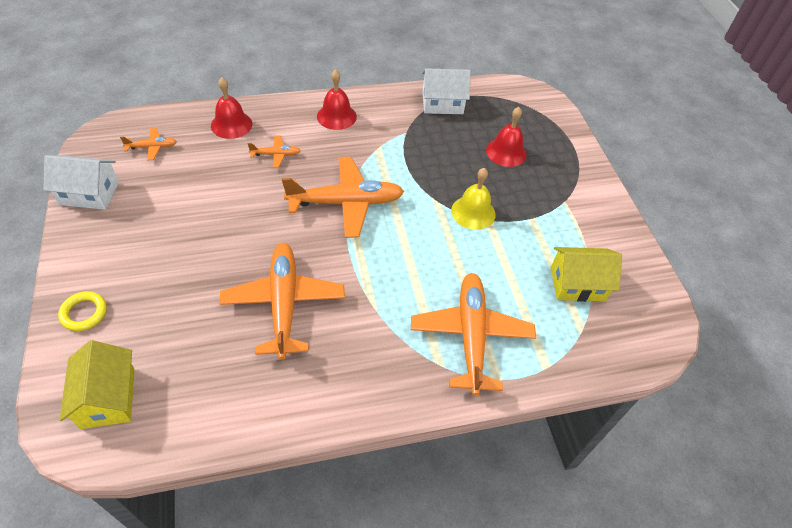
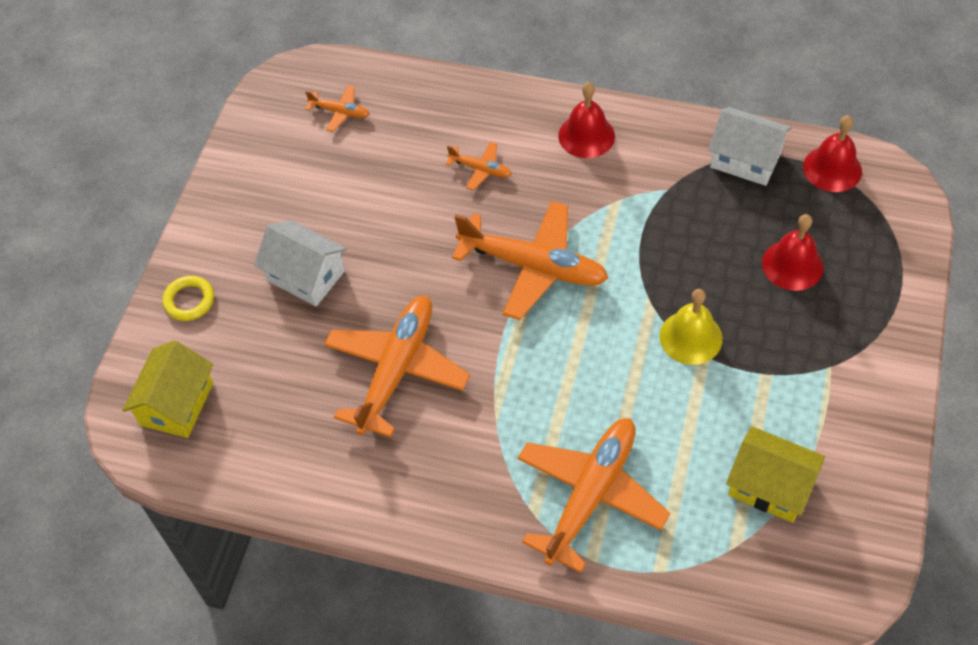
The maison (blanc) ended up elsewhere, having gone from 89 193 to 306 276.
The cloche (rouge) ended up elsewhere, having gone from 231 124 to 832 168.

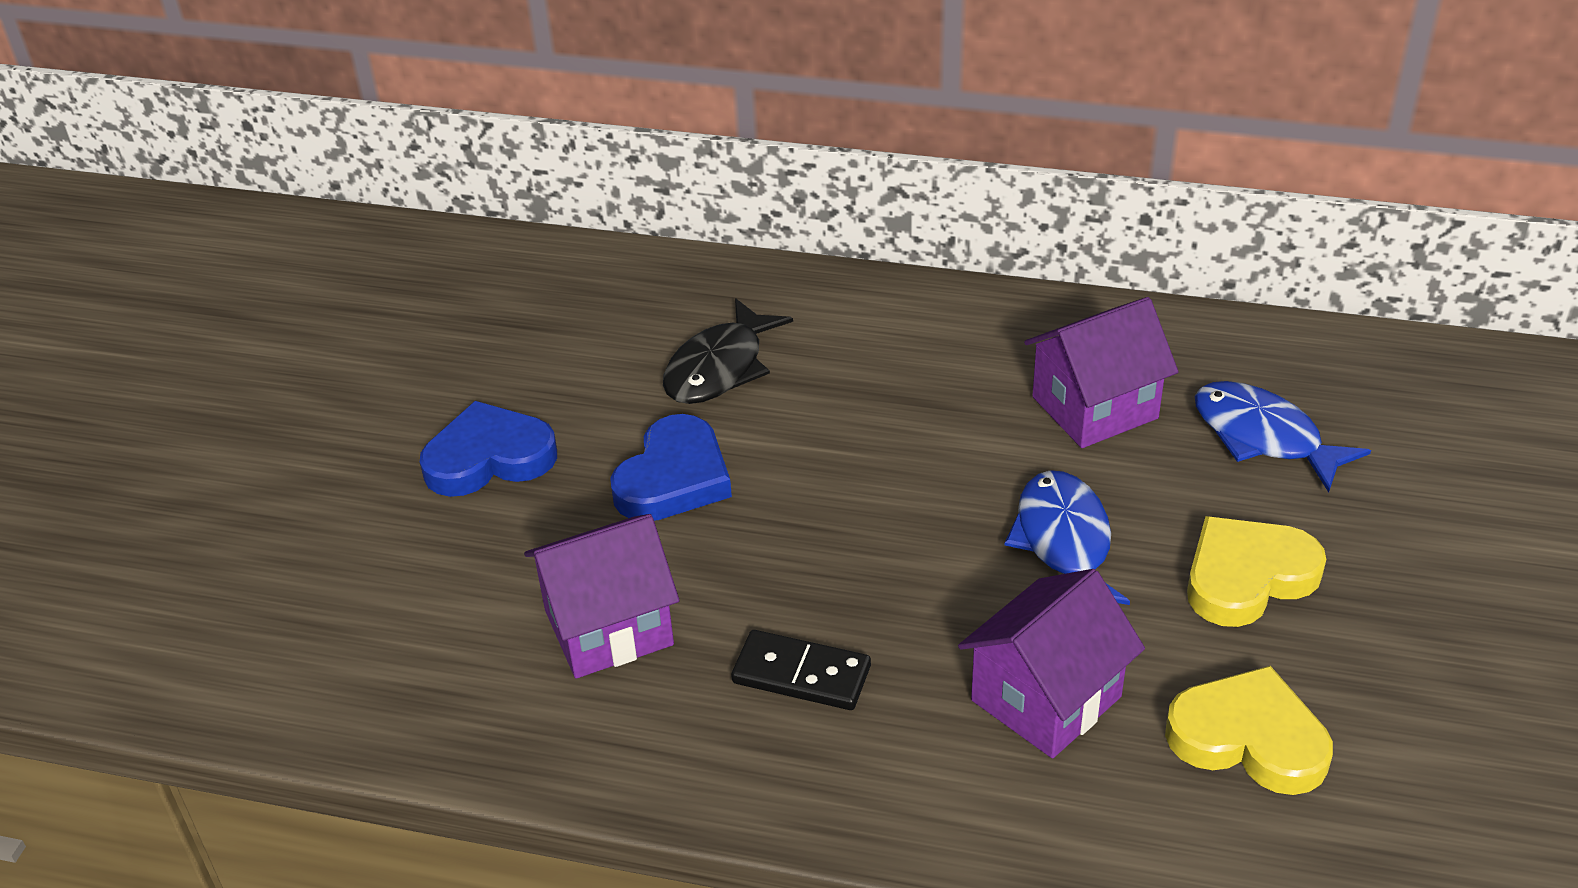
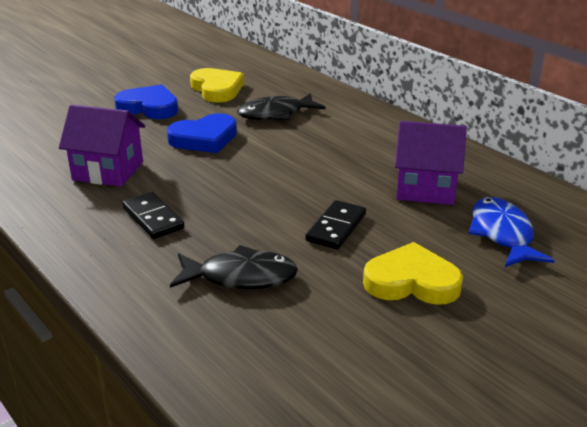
Where the maison (violet) stood at 1046 698, the poisson (noir) came to stand at 240 277.
Where the poisson (bleu) stood at 1064 542, the domino (noir) came to stand at 336 227.
The cœur (jaune) ended up elsewhere, having gone from 1248 738 to 217 89.

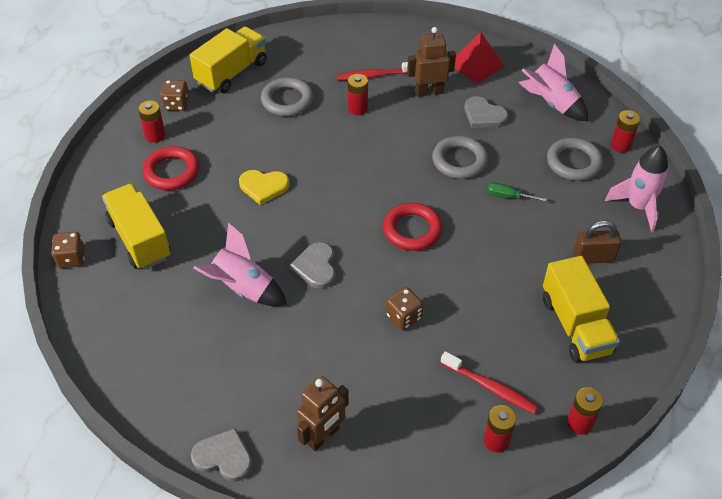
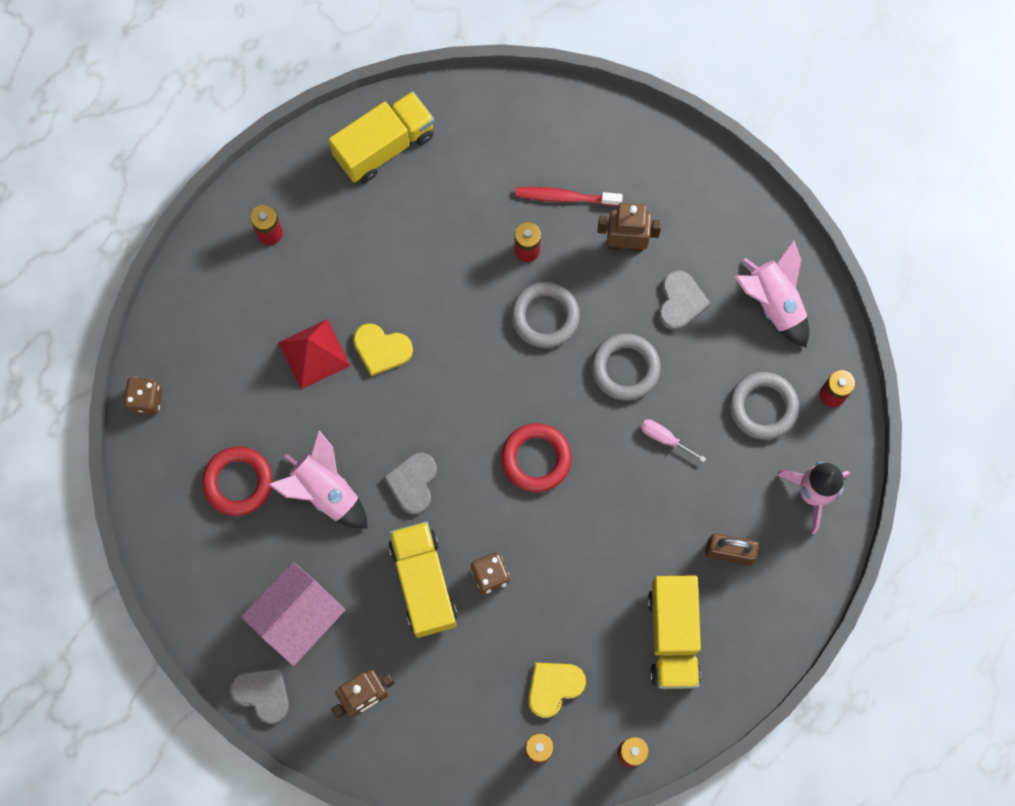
The camion (jaune) ended up elsewhere, having gone from 140 239 to 423 583.
The anneau (rouge) ended up elsewhere, having gone from 172 172 to 238 482.
The second view lost the dé (marron) at 176 104.
The anneau (gris) ended up elsewhere, having gone from 287 100 to 545 316.
Where the brosse à dents (rouge) stood at 490 387, the cœur (jaune) came to stand at 554 687.
The pyramide (rouge) ended up elsewhere, having gone from 476 65 to 314 354.
The cœur (gris) at 483 115 ended up facing another way, 135 degrees counterclockwise from before.
What was the tournevis (vert) at 508 196 turned into the tournevis (rose) at 664 438.
The second view gained the maison (rose) at 297 617.

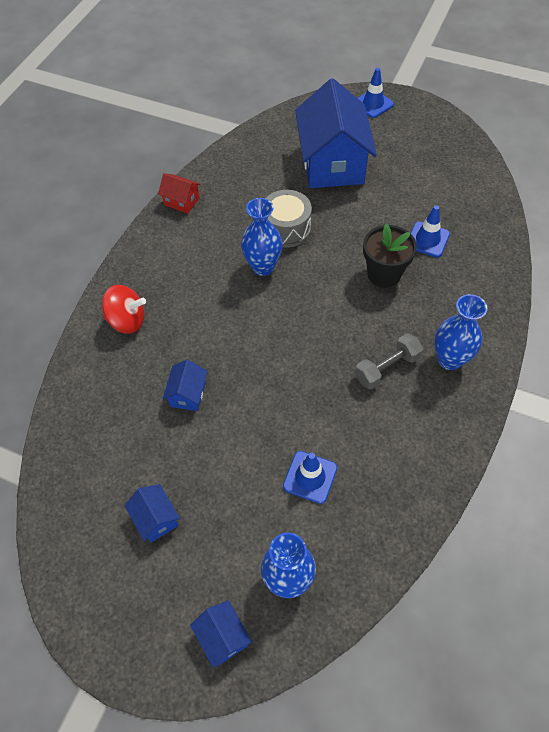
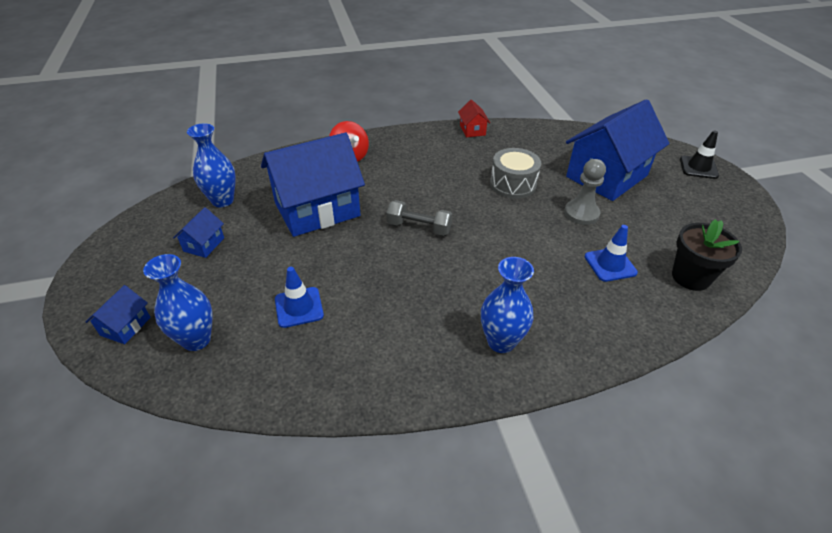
The size of the maison (bleu) at 188 394 changed by a factor of 2.38.
The vase (bleu) ended up elsewhere, having gone from 263 267 to 222 200.
The haltère (gris) ended up elsewhere, having gone from 387 368 to 419 227.
What was the cône de chantier (bleu) at 373 104 turned into the cône de chantier (noir) at 698 167.
The pot de fleurs (noir) ended up elsewhere, having gone from 384 274 to 690 277.
The second view gained the pion (gris) at 581 213.

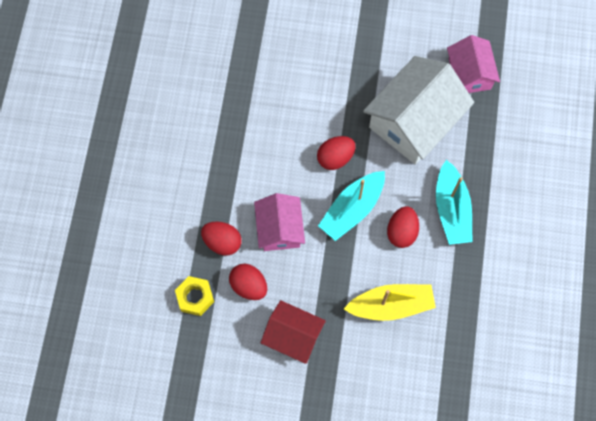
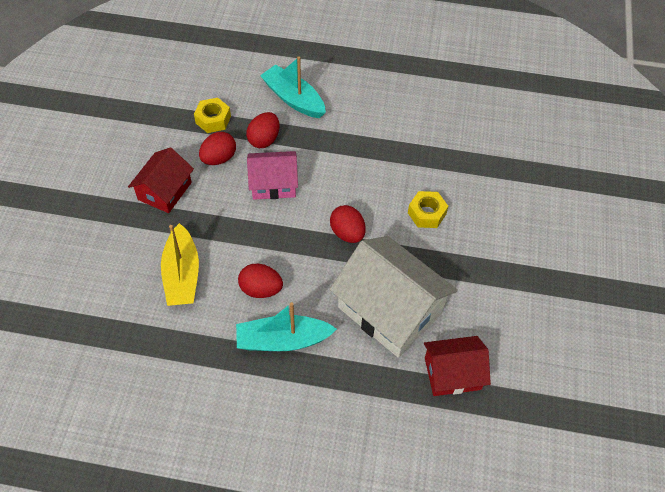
The bateau (turquoise) ended up elsewhere, having gone from 352 209 to 293 99.
What was the maison (rose) at 469 74 turned into the maison (rouge) at 452 373.
The second view gained the écrou (jaune) at 426 213.

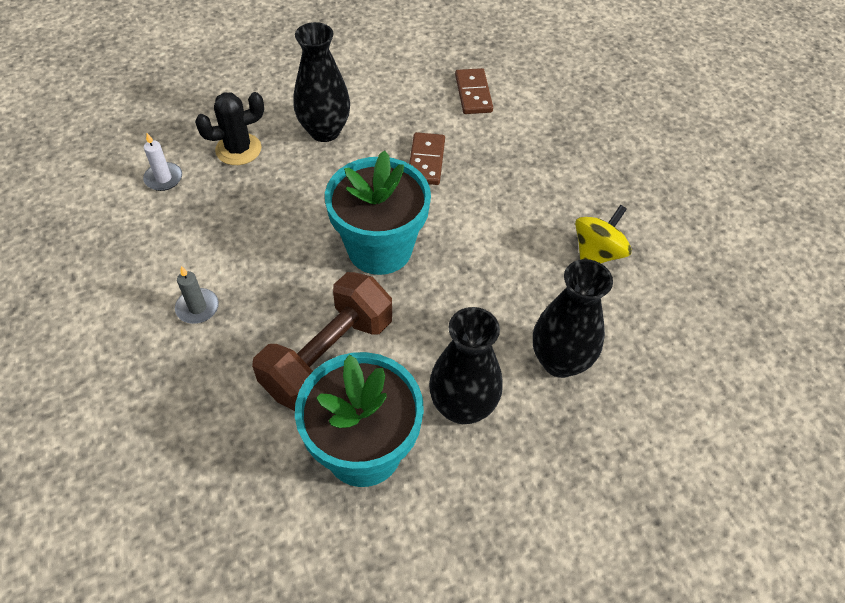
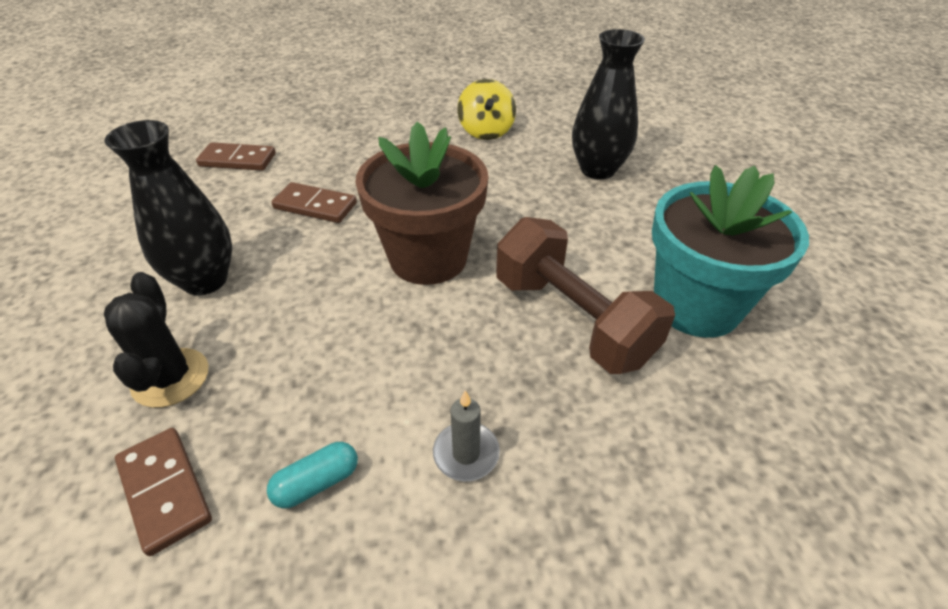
Where the bougie (blanc) stood at 163 178, the domino (marron) came to stand at 164 491.
What was the pot de fleurs (turquoise) at 380 249 turned into the pot de fleurs (marron) at 428 258.
The second view lost the vase (noir) at 462 406.
The toupie (jaune) at 597 253 ended up facing another way, 150 degrees counterclockwise from before.
The second view gained the gélule (turquoise) at 317 483.

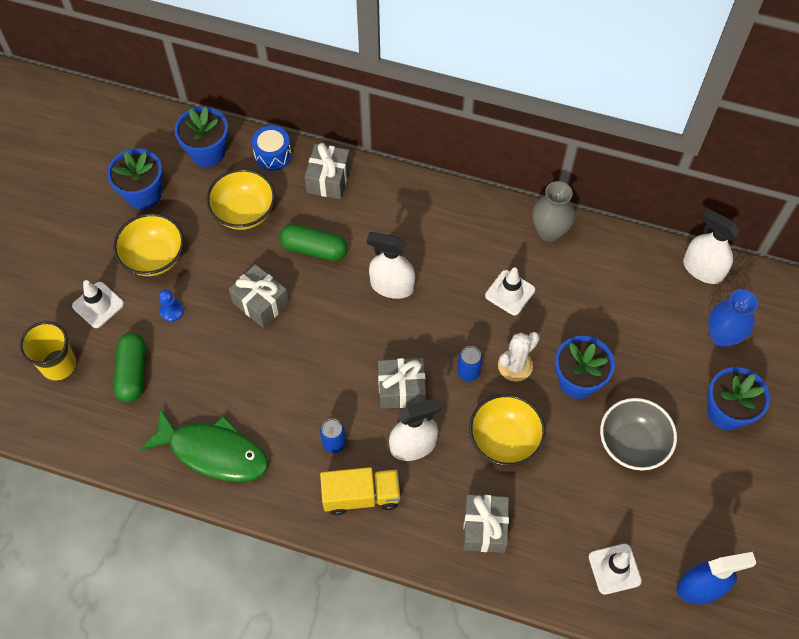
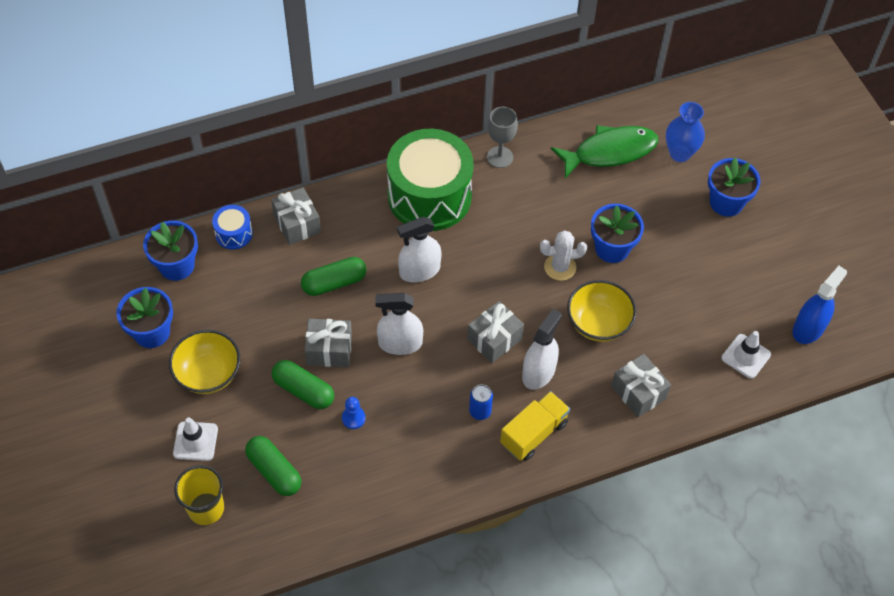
The poisson (vert) ended up elsewhere, having gone from 213 452 to 610 152.
The pion (bleu) ended up elsewhere, having gone from 172 311 to 353 418.
The second view lost the bol (jaune) at 244 212.
The second view lost the canette (bleu) at 468 372.
The second view lost the cône de chantier (blanc) at 510 293.
The cactus (blanc) at 515 365 ended up facing another way, 75 degrees clockwise from before.
Where the vase (gris) stood at 549 232, the verre à pied (gris) came to stand at 500 157.
The second view lost the bol (gris) at 632 444.
The vaporisateur (blanc) ended up elsewhere, having gone from 702 269 to 400 343.
The second view gained the gélule (vert) at 303 390.
The second view gained the tambour (vert) at 429 196.

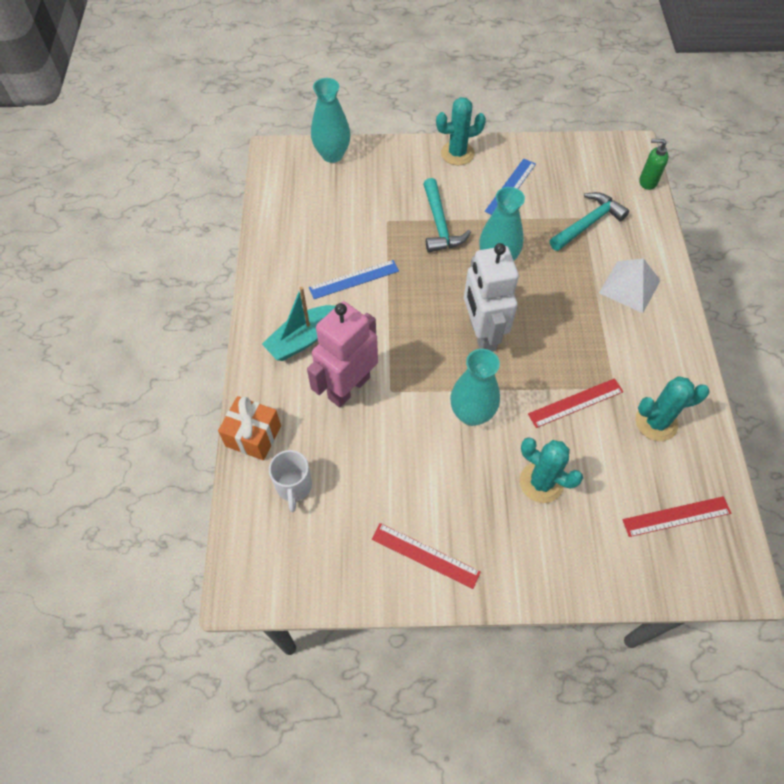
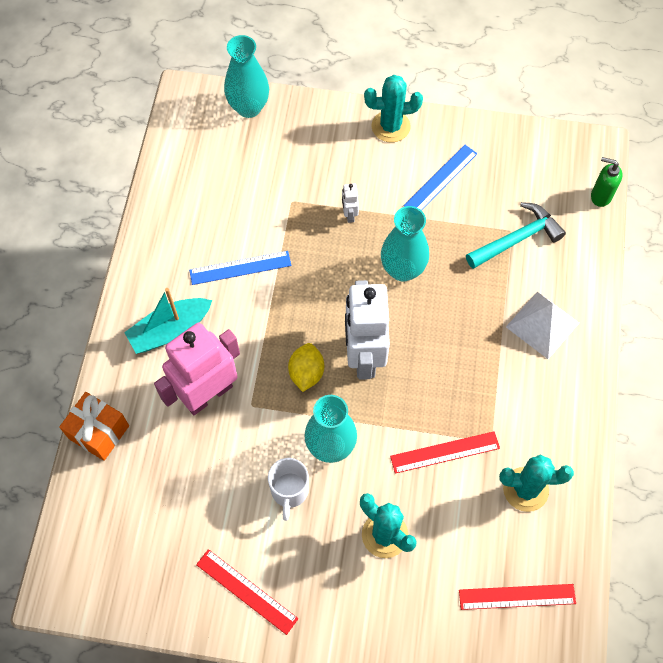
The tasse (blanc) ended up elsewhere, having gone from 294 487 to 289 491.
Where the marteau (turquoise) stood at 439 224, the robot (blanc) came to stand at 349 214.
The second view gained the citron (jaune) at 306 373.

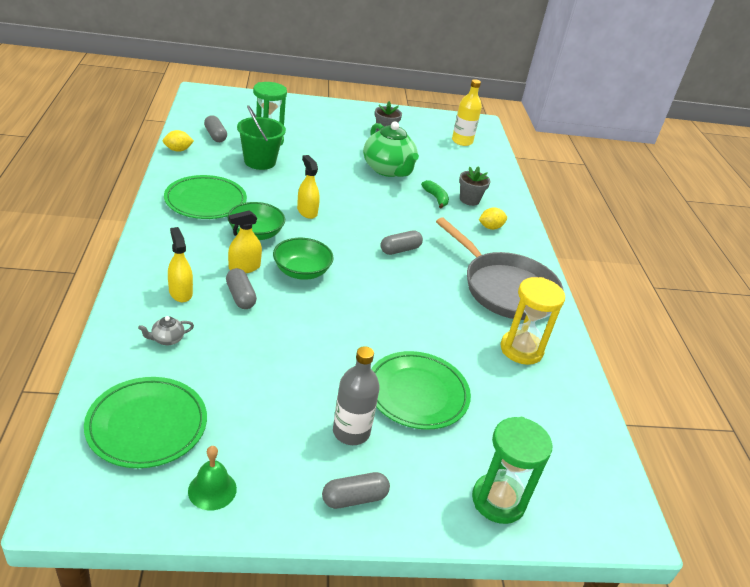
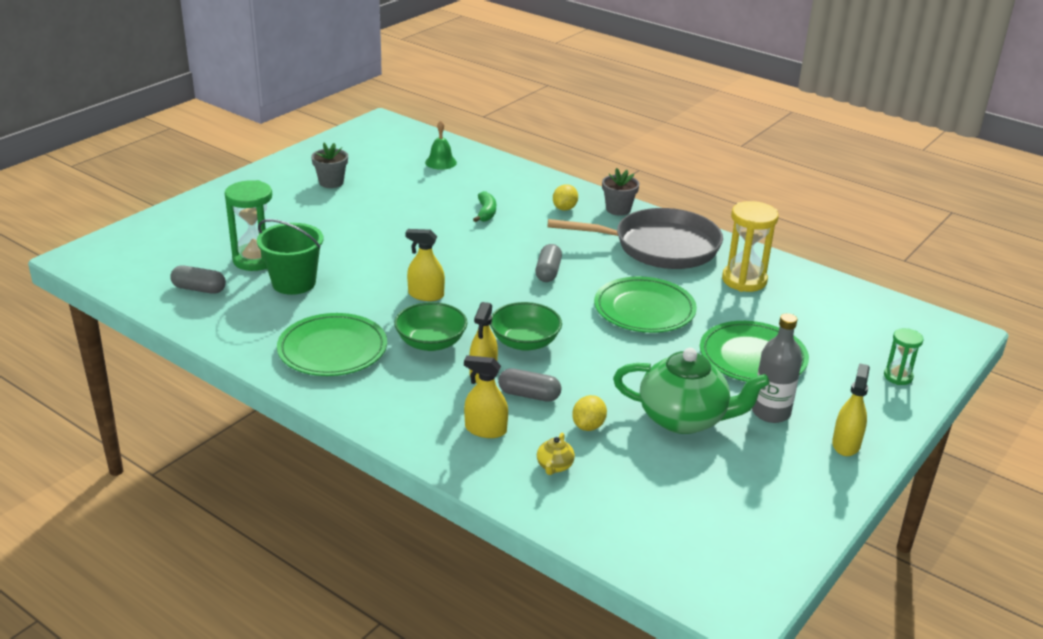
The assiette (vert) ended up elsewhere, having gone from 147 425 to 644 310.
What was the théière (gris) at 167 339 turned into the théière (jaune) at 554 466.
The citron (jaune) ended up elsewhere, having gone from 178 150 to 588 426.
The cloche (vert) ended up elsewhere, having gone from 212 490 to 441 162.
Where the gélule (gris) stood at 354 498, the vaporisateur (jaune) came to stand at 846 444.
The théière (vert) ended up elsewhere, having gone from 388 170 to 684 419.
The banane (vert) at 436 198 ended up facing another way, 75 degrees clockwise from before.
The second view lost the bouteille (jaune) at 462 141.
The pot de fleurs (gris) ended up elsewhere, having gone from 469 200 to 618 209.
The size of the sablier (vert) at 498 500 changed by a factor of 0.56.

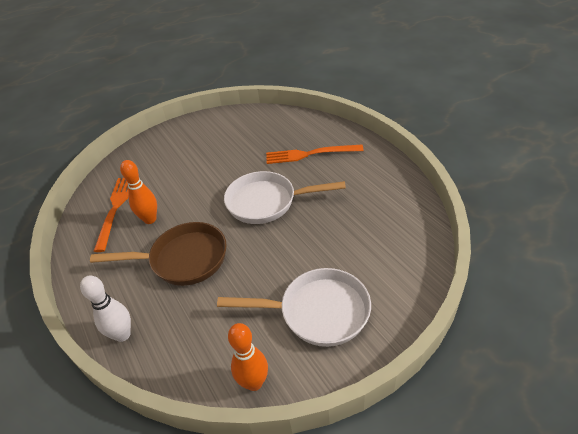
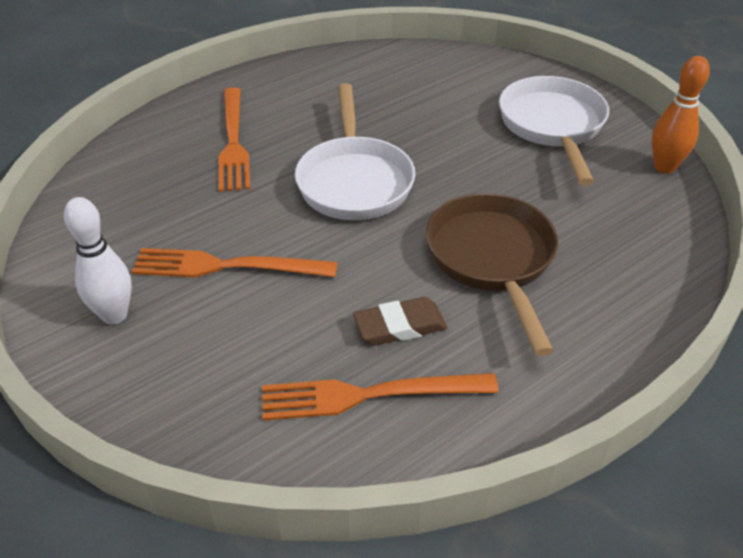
The quille (blanc) ended up elsewhere, having gone from 122 335 to 114 315.
Where the quille (orange) stood at 150 219, the gomme (marron) came to stand at 400 326.
The second view gained the fourchette (orange) at 227 266.

